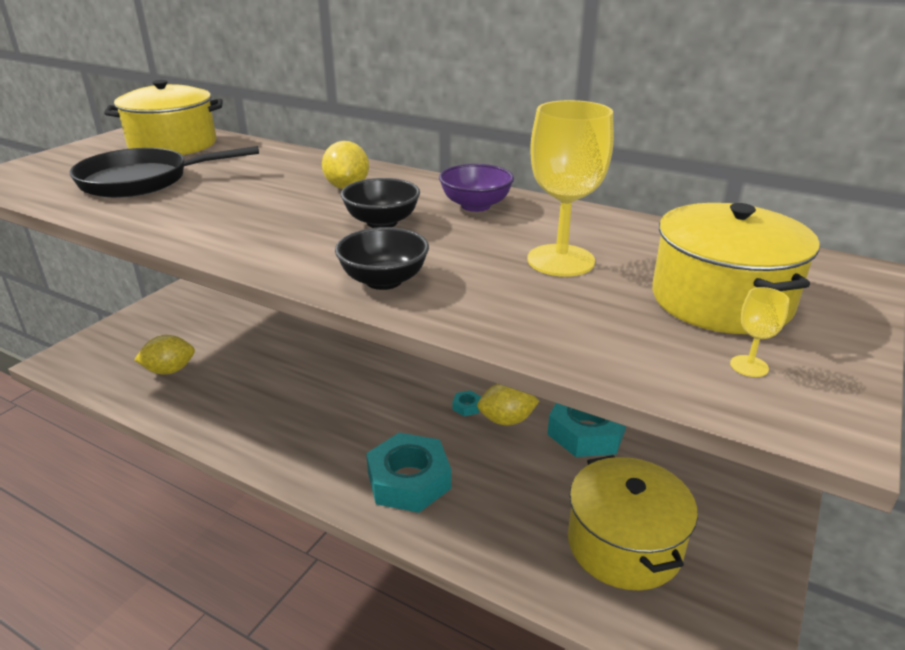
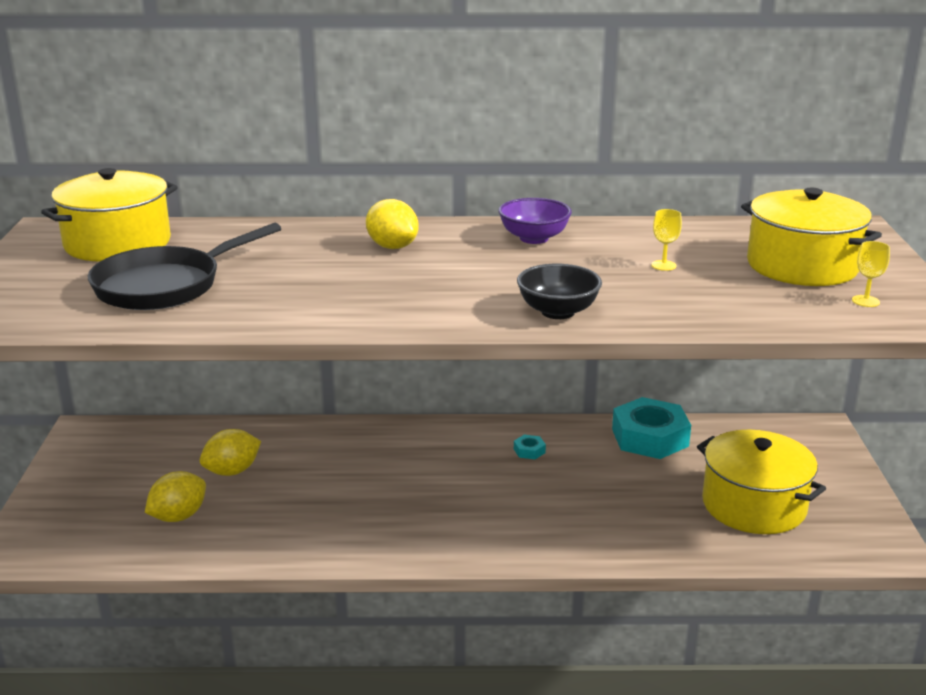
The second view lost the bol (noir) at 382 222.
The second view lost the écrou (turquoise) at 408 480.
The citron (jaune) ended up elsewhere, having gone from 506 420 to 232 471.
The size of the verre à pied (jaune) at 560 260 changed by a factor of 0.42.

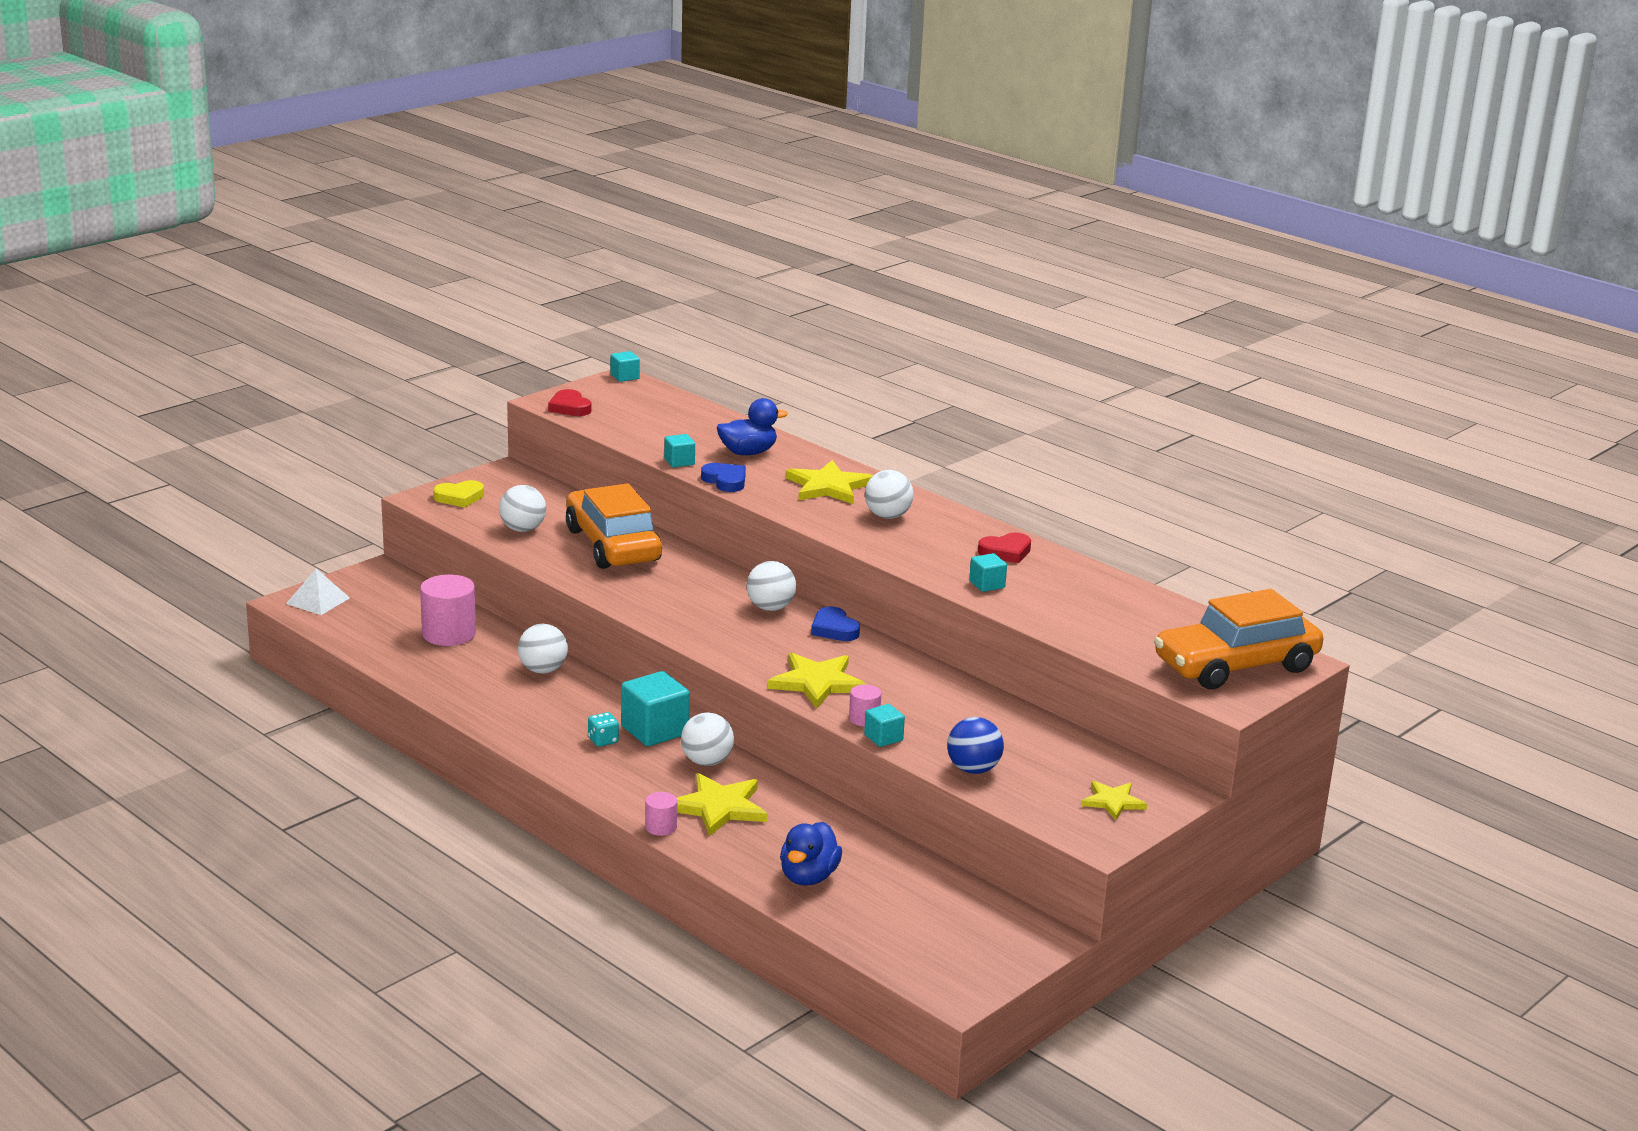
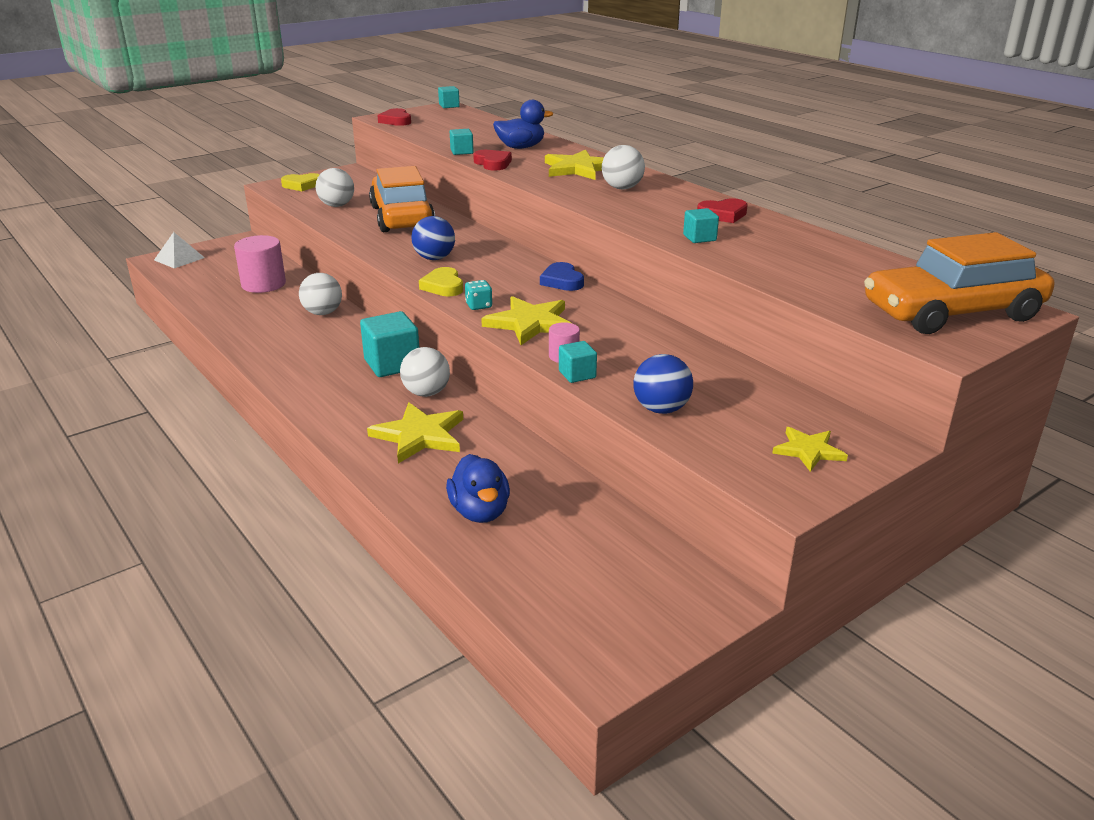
The dé (turquoise) ended up elsewhere, having gone from 603 740 to 479 306.
The second view lost the cylindre (rose) at 661 827.
What was the cœur (bleu) at 725 481 turned into the cœur (rouge) at 493 163.
The second view lost the balle (blanc) at 770 608.
The canard (bleu) at 808 877 ended up facing another way, 45 degrees counterclockwise from before.
The second view gained the balle (bleu) at 434 258.
The second view gained the cœur (jaune) at 443 286.

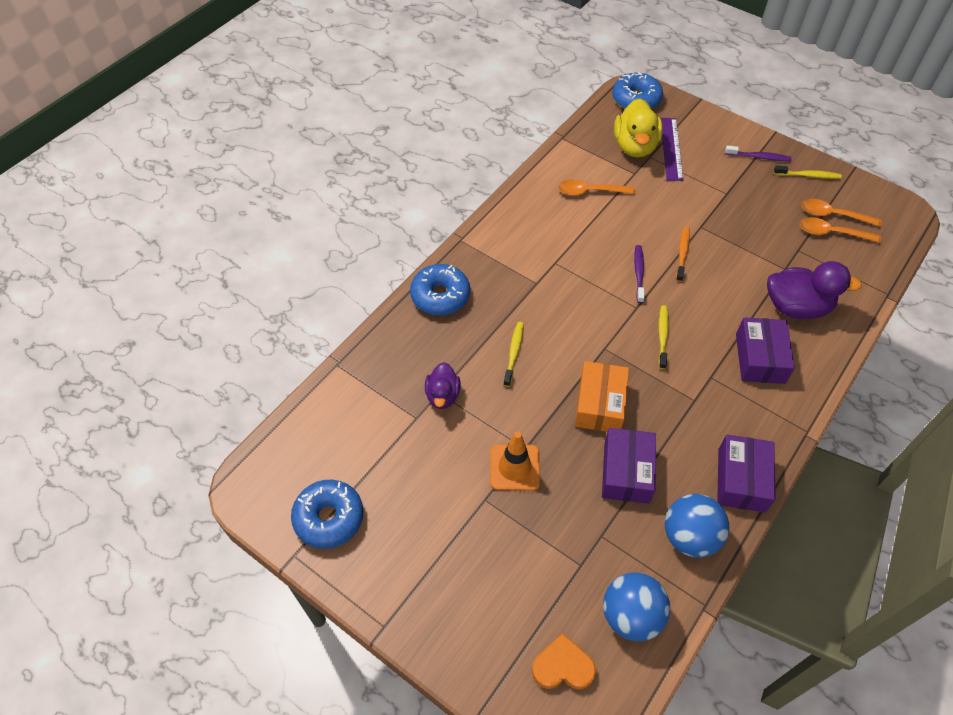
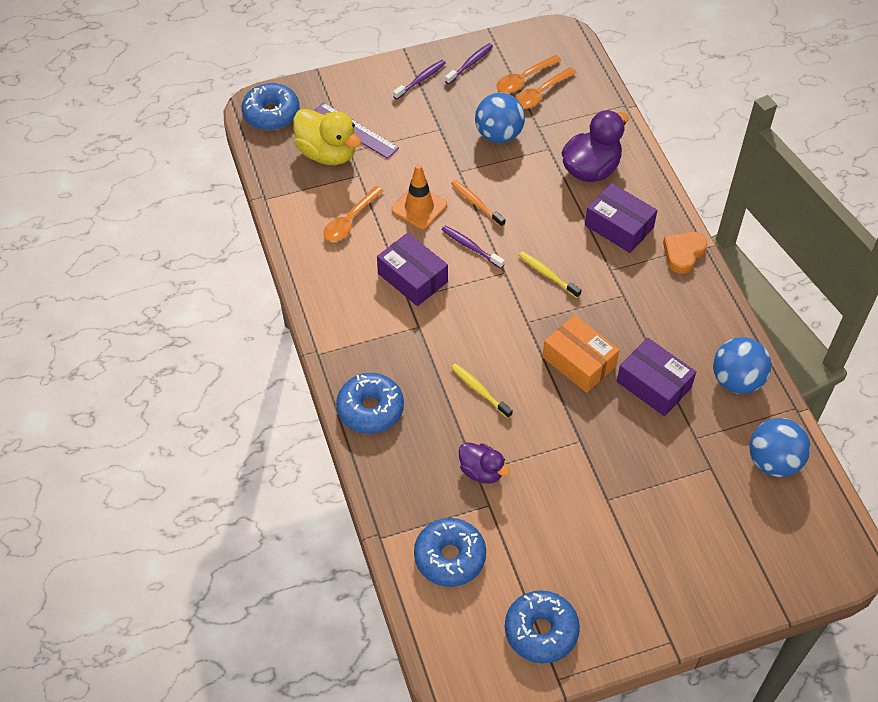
The cône de chantier (orange) ended up elsewhere, having gone from 514 467 to 419 207.
The cœur (orange) ended up elsewhere, having gone from 562 666 to 683 253.
The boîte (violet) ended up elsewhere, having gone from 741 480 to 412 278.
What was the brosse à dents (jaune) at 808 175 turned into the brosse à dents (violet) at 470 64.
The second view gained the beignet (bleu) at 450 557.
The second view gained the balle (bleu) at 499 135.

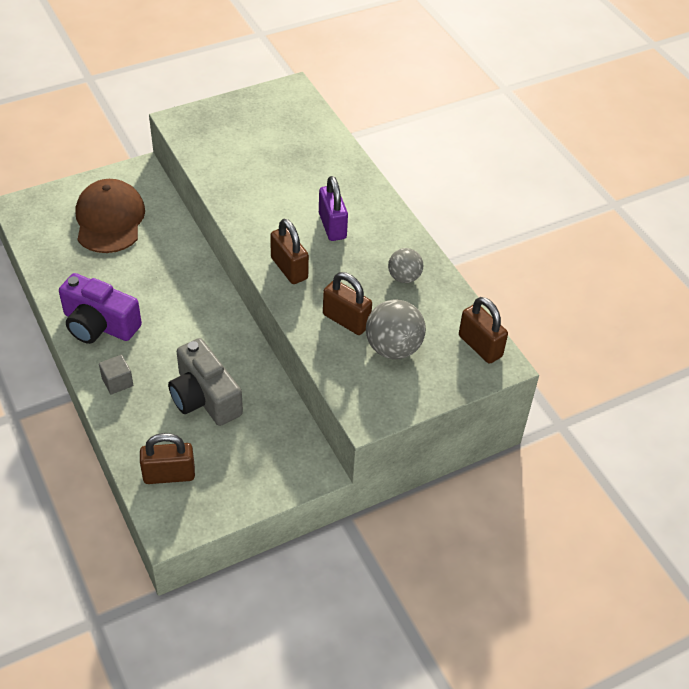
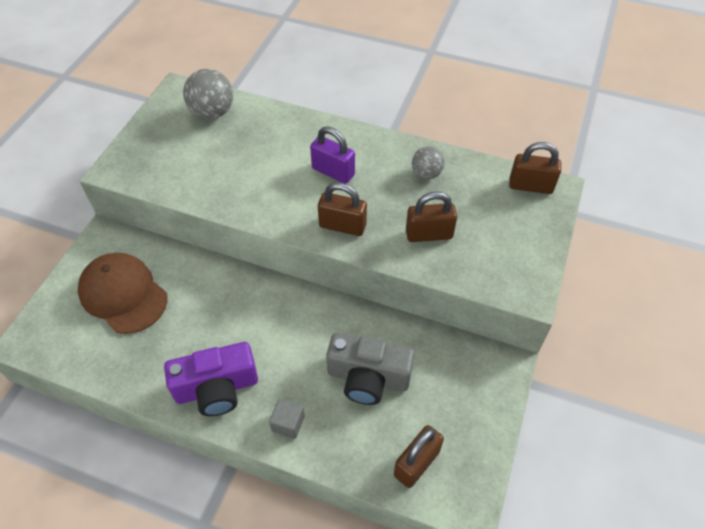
The balle (gris) ended up elsewhere, having gone from 393 348 to 212 112.

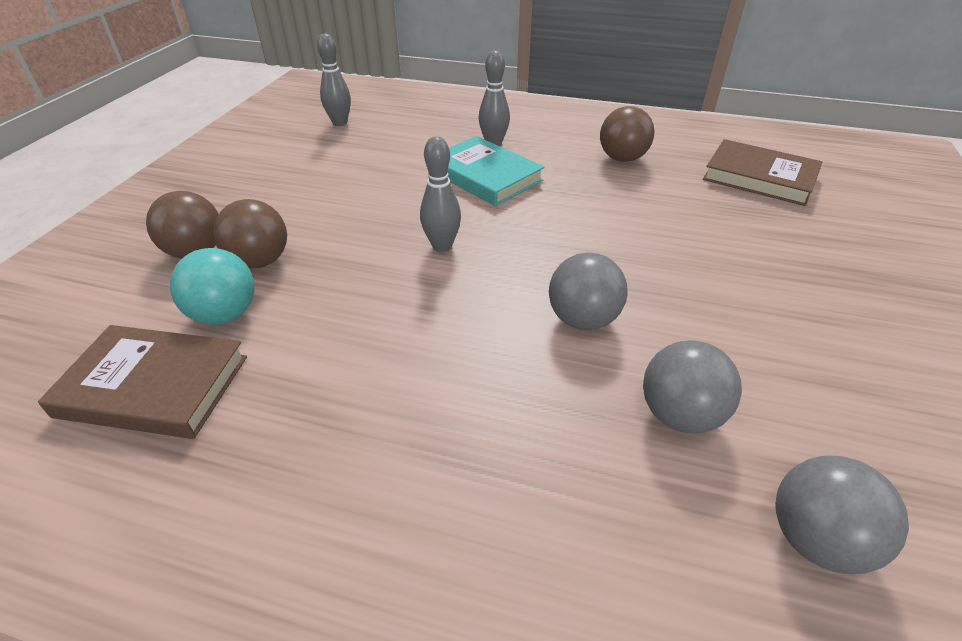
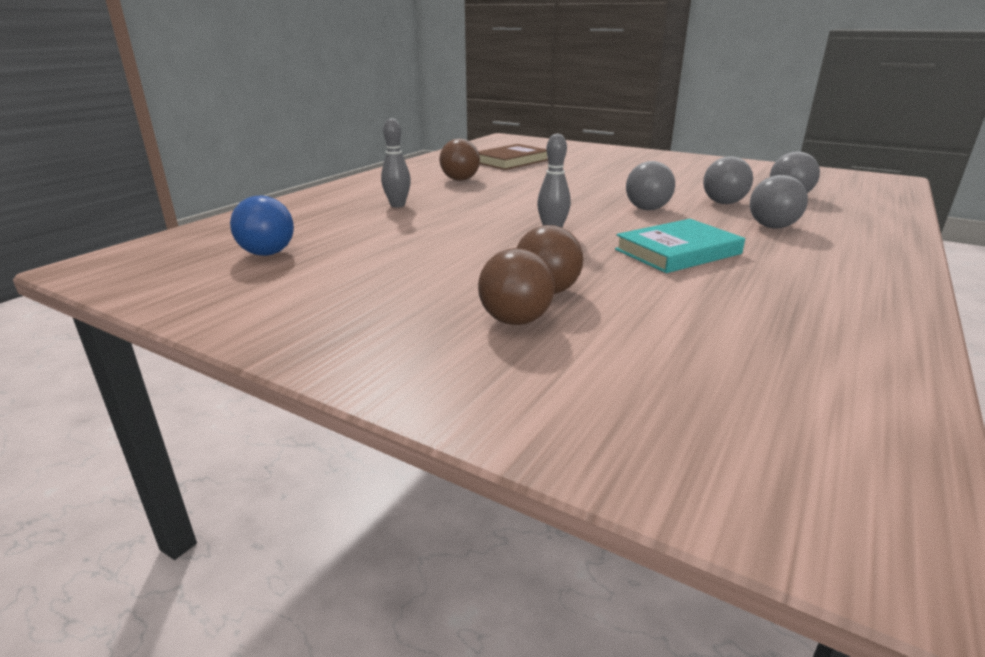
The second view lost the livre (marron) at 153 386.
The second view lost the balle (turquoise) at 225 314.
Where the quille (gris) stood at 340 123, the balle (bleu) came to stand at 267 253.
The livre (turquoise) ended up elsewhere, having gone from 485 176 to 678 252.
The second view gained the balle (gris) at 772 227.

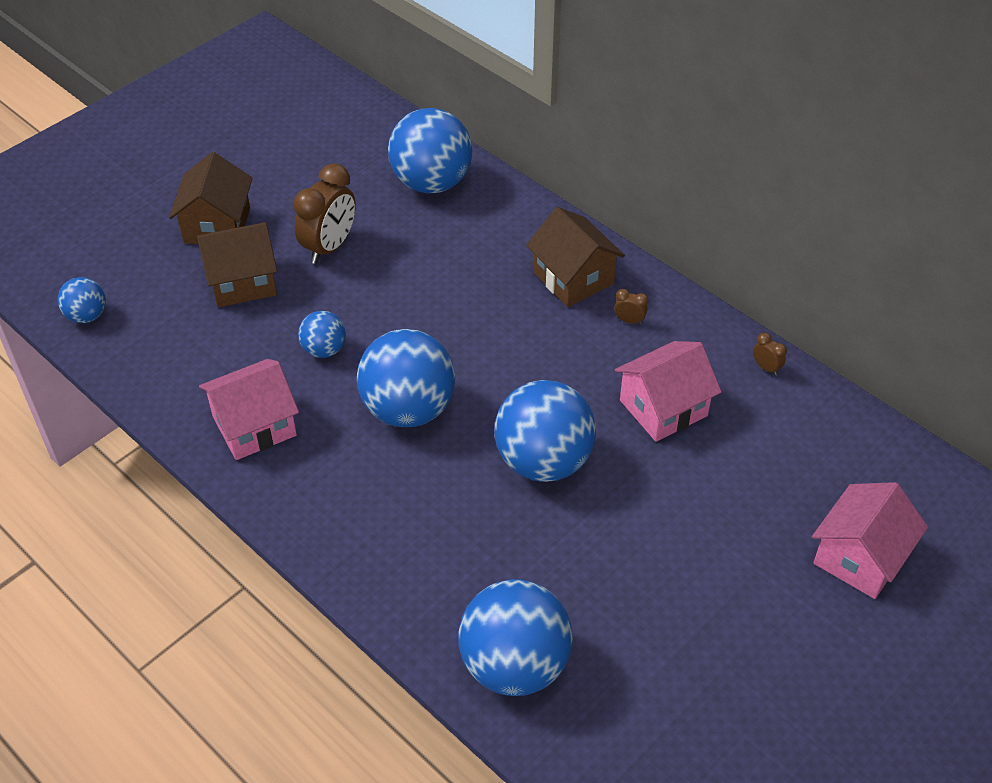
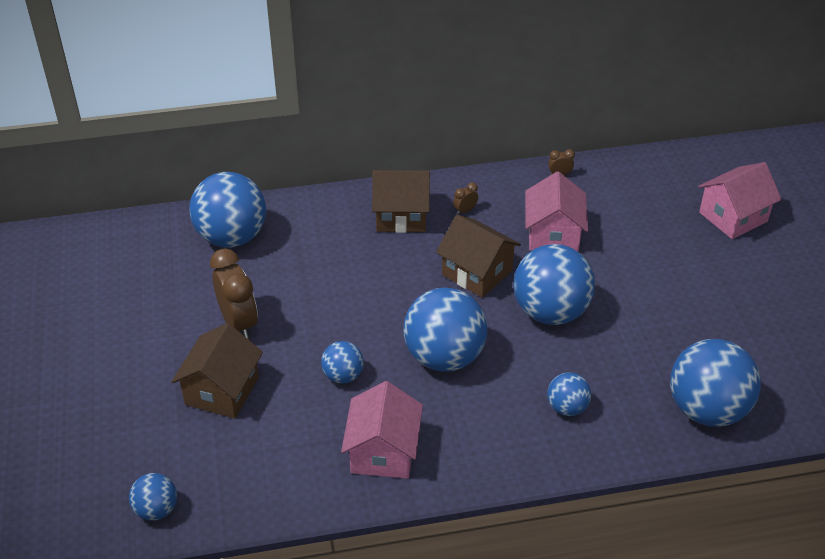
The maison (marron) ended up elsewhere, having gone from 217 225 to 477 272.
The maison (rose) at 860 557 ended up facing another way, 75 degrees clockwise from before.
The second view gained the balle (bleu) at 567 407.

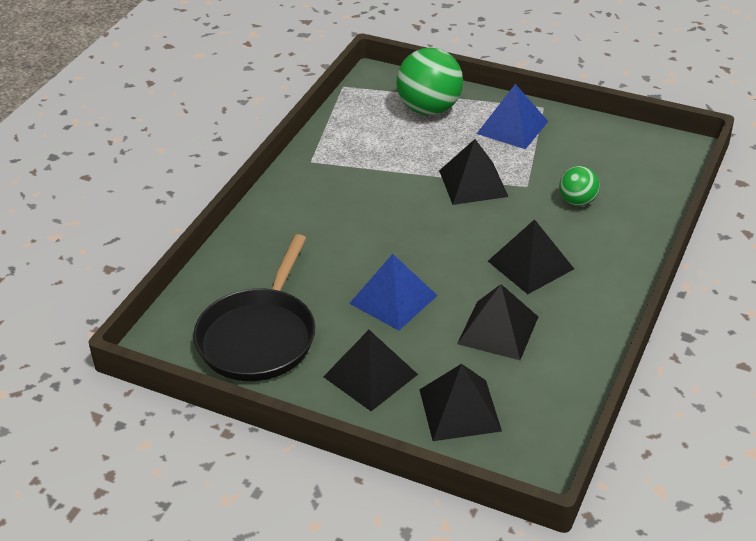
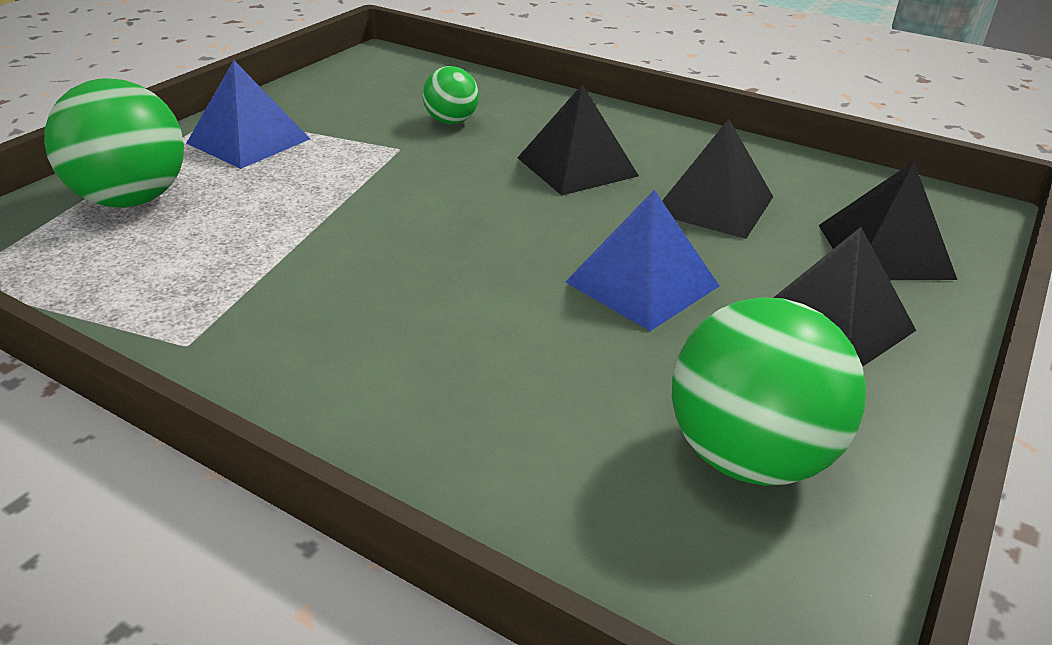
Where the poêle (noir) stood at 259 336, the balle (vert) came to stand at 749 456.
The second view lost the pyramide (noir) at 473 183.

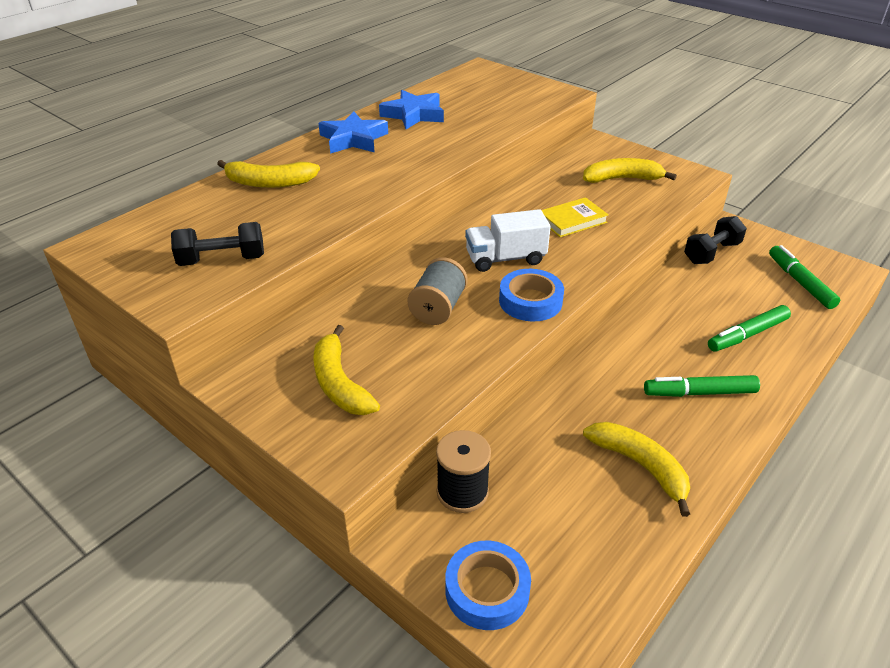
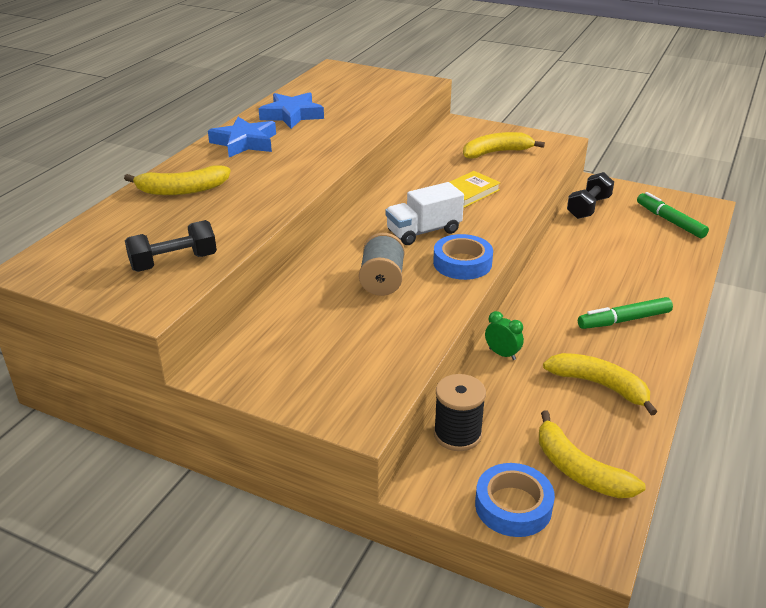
The banane (jaune) ended up elsewhere, having gone from 339 383 to 579 470.
The second view lost the feutre (vert) at 747 335.
The second view gained the réveil (vert) at 502 354.

